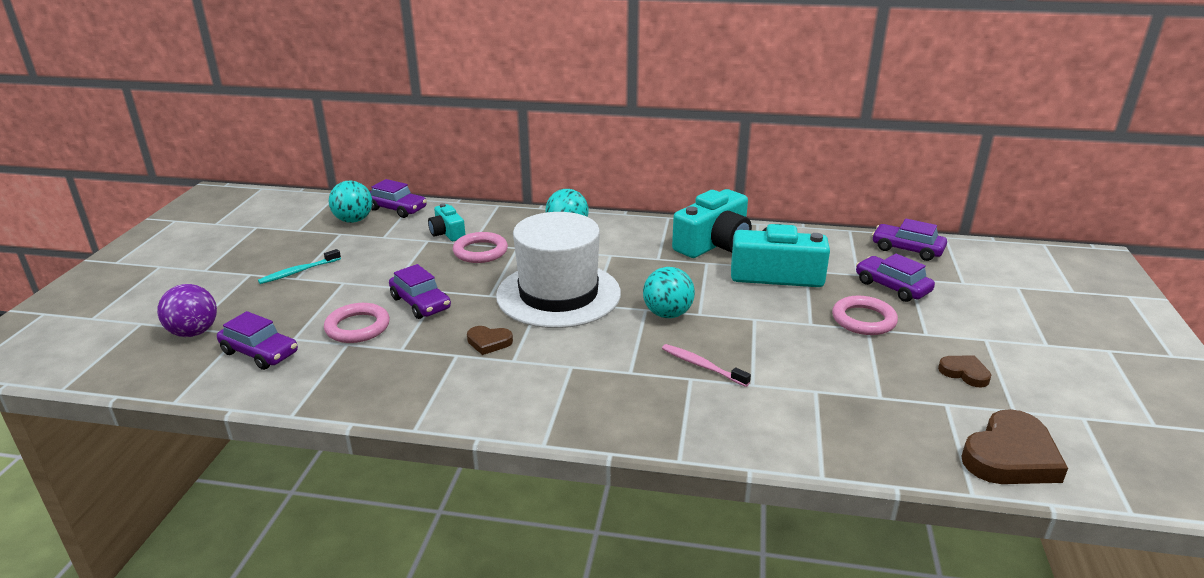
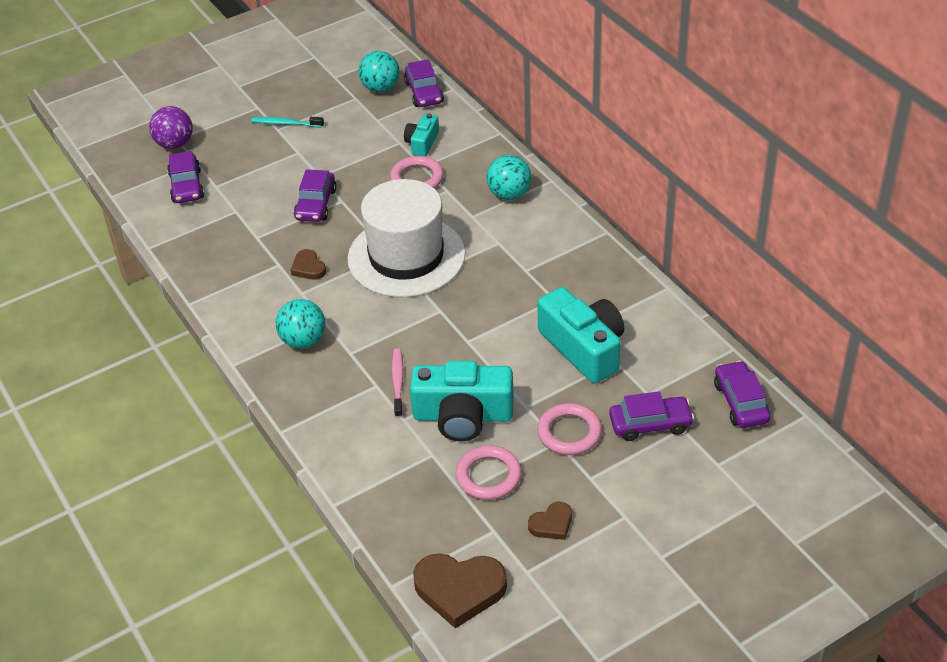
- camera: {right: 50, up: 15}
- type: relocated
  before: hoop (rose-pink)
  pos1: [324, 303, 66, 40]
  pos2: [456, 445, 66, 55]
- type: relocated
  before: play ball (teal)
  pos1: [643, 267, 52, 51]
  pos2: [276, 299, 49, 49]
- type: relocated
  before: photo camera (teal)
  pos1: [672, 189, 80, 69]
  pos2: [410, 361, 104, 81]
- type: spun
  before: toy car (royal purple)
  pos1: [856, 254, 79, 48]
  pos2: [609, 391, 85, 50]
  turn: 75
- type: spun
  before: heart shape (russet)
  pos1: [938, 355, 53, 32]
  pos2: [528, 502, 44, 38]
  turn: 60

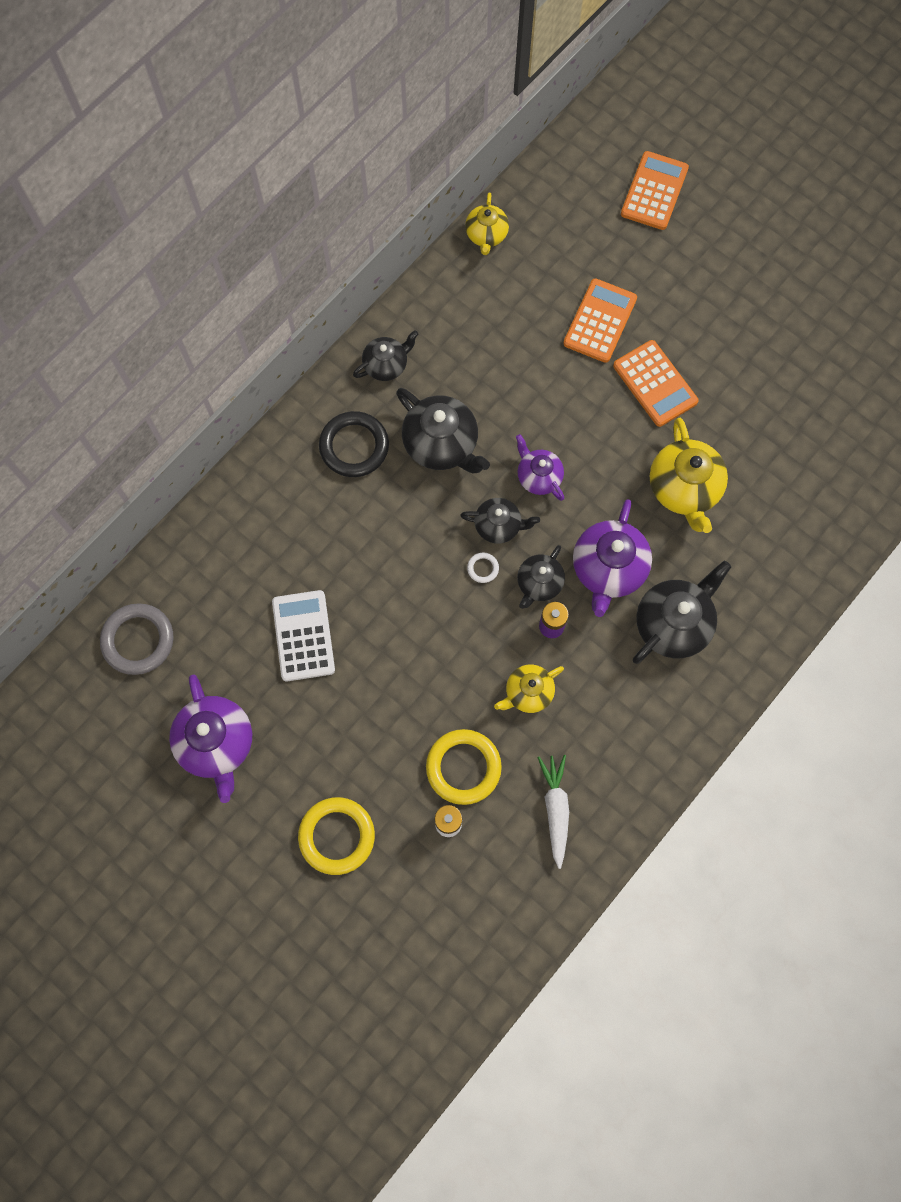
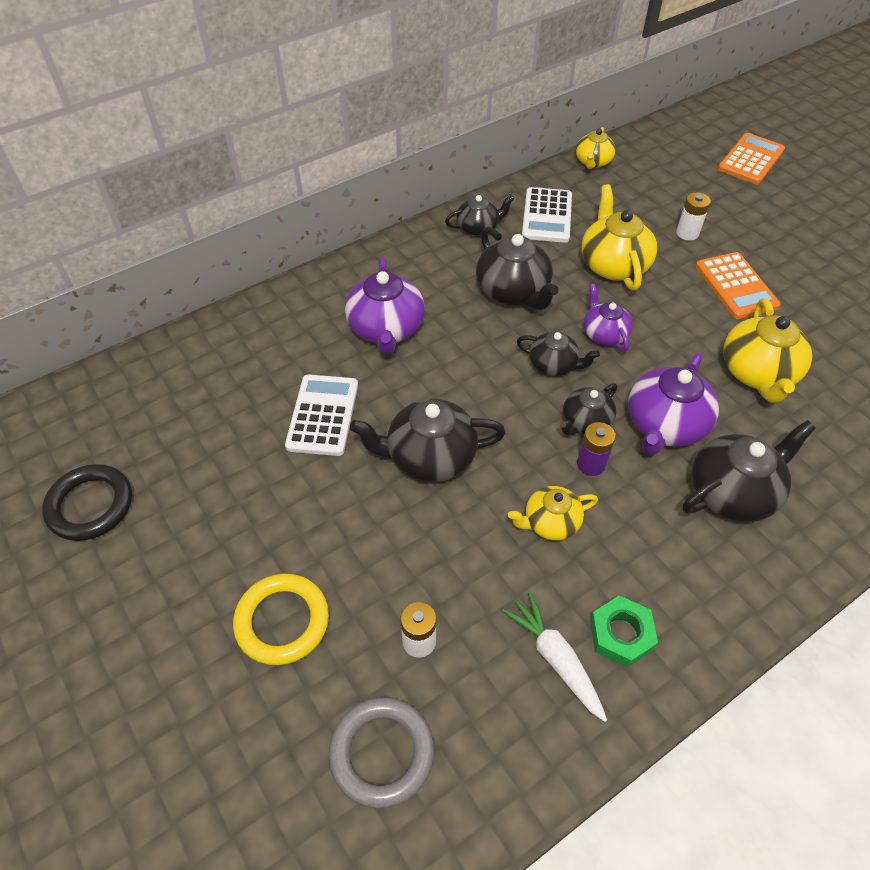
- camera: {right: 15, up: -20}
- type: relocated
  before: hoop (gray)
  pos1: [100, 603, 74, 72]
  pos2: [329, 697, 105, 111]
- type: relocated
  before: teapot (royal purple)
  pos1: [169, 674, 83, 129]
  pos2: [345, 258, 80, 97]
- type: relocated
  before: hoop (jet-black)
  pos1: [319, 411, 70, 66]
  pos2: [42, 464, 90, 77]
- type: missing
  before: hoop (yellow)
  pos1: [426, 729, 76, 76]
- type: missing
  before: hoop (white)
  pos1: [467, 552, 32, 31]
- type: spun
  before: carrot (white)
  pos1: [537, 755, 32, 114]
  pos2: [502, 592, 105, 130]
  turn: -45
- type: exchanged
  before: pocket calculator (orange-coloured)
  after: power cell (white)
  pos1: [563, 278, 74, 85]
  pos2: [676, 192, 35, 49]
- type: appeared
  after: teapot (jet-black)
  pos2: [350, 399, 156, 83]
- type: appeared
  after: pocket calculator (white)
  pos2: [522, 187, 50, 56]
- type: appeared
  after: teapot (yellow)
  pos2: [581, 184, 76, 106]
- type: appeared
  after: hex nut (green)
  pos2: [590, 595, 68, 73]

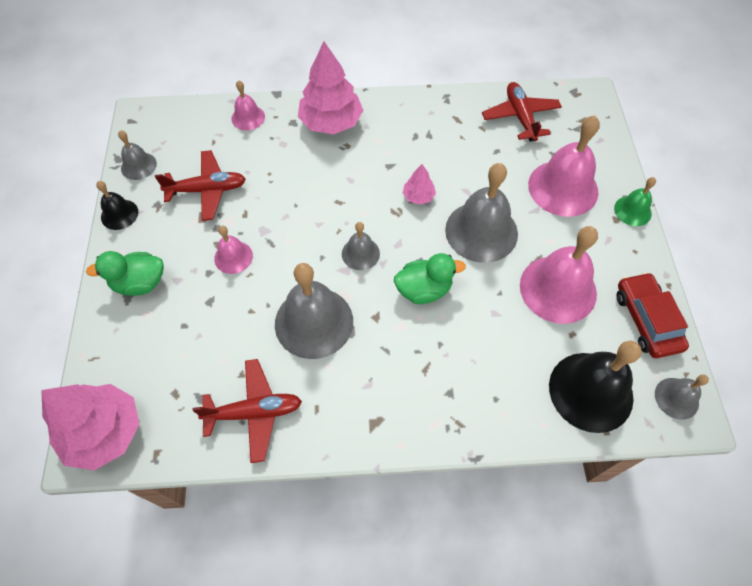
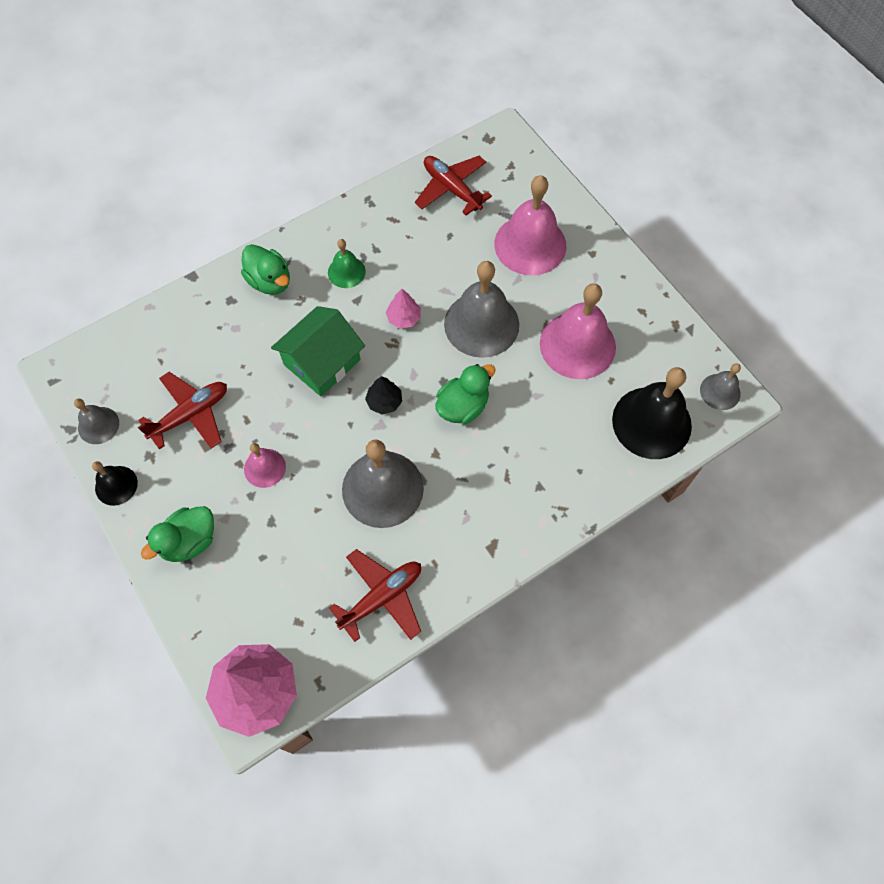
- camera: {right: -30, up: 5}
- type: missing
  before: bell (rose-pink)
  pos1: [231, 80, 34, 50]
- type: exchanged
  before: toy tree (rose-pink)
  after: duck (green)
  pos1: [298, 42, 65, 92]
  pos2: [241, 244, 49, 51]
- type: exchanged
  before: bell (gray)
  after: toy tree (jet-black)
  pos1: [342, 222, 38, 48]
  pos2: [365, 376, 37, 38]
- type: relocated
  before: bell (green)
  pos1: [614, 177, 42, 49]
  pos2: [328, 239, 38, 49]
- type: missing
  before: toy car (crimson)
  pos1: [617, 272, 72, 86]
- type: appeared
  after: toy house (green)
  pos2: [271, 306, 94, 90]

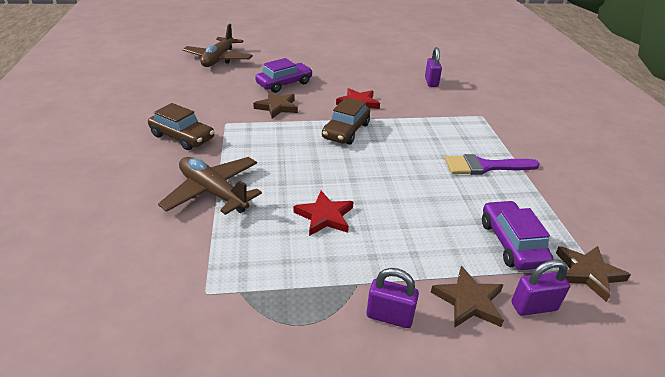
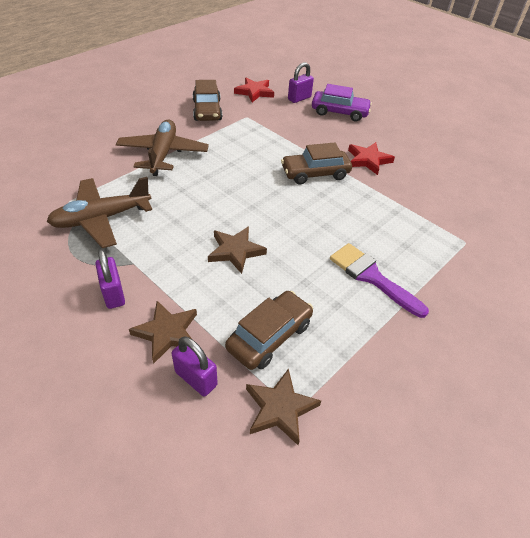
- camera: {right: 50, up: 10}
- type: relocated
  before: toy plane (russet)
  pos1: [183, 24, 70, 43]
  pos2: [47, 177, 105, 71]
- type: relocated
  before: star (russet)
  pos1: [253, 92, 45, 26]
  pos2: [208, 226, 59, 48]
- type: relocated
  before: star (crimson)
  pos1: [294, 191, 60, 45]
  pos2: [234, 78, 40, 25]
- type: relocated
  before: padlock (royal purple)
  pos1: [425, 47, 17, 40]
  pos2: [288, 62, 26, 41]
- type: colour
  before: toy car (royal purple)
  after: toy car (russet)
  pos1: [482, 200, 71, 70]
  pos2: [225, 291, 88, 79]

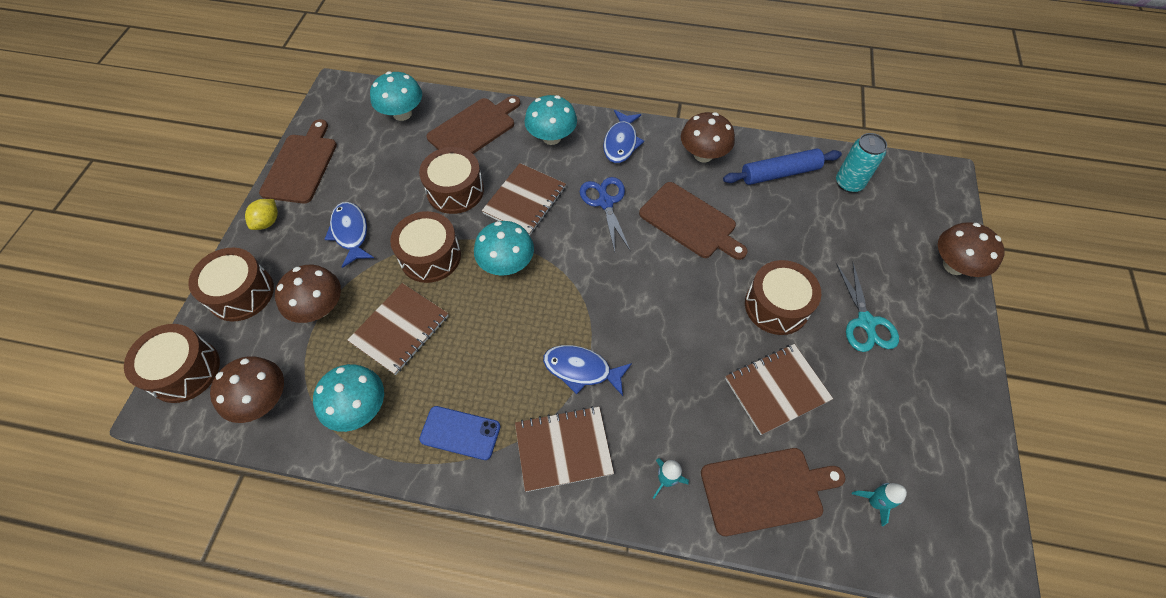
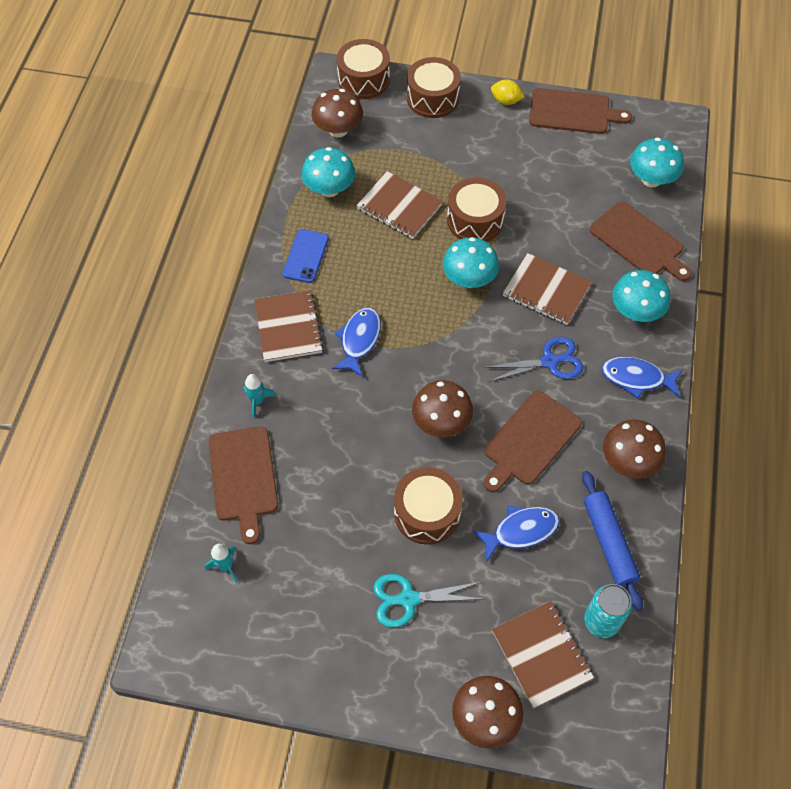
- camera: {right: 90, up: 0}
- type: relocated
  before: toadstool (russet)
  pos1: [275, 265, 66, 58]
  pos2: [412, 380, 61, 58]
- type: relocated
  before: fish figure (royal blue)
  pos1: [325, 202, 49, 66]
  pos2: [472, 506, 88, 56]
- type: missing
  before: drum (russet)
  pos1: [419, 147, 65, 67]
- type: relocated
  before: notepad (russet)
  pos1: [725, 344, 108, 91]
  pos2: [492, 601, 102, 108]

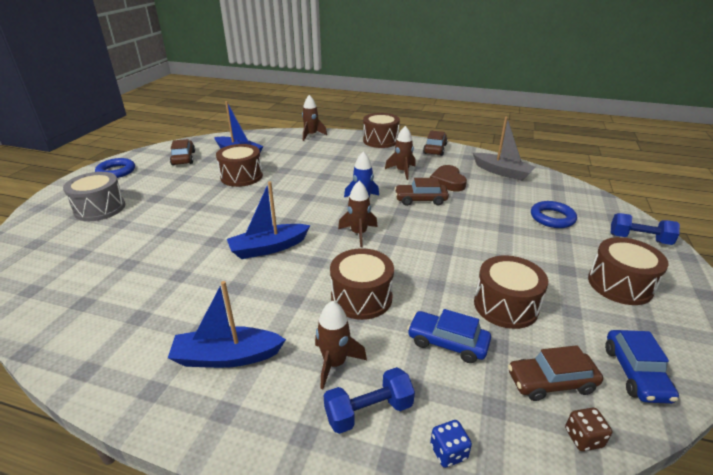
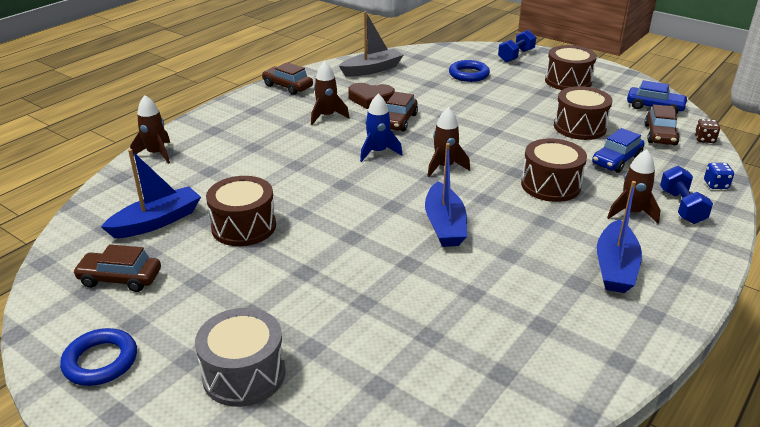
- camera: {right: -70, up: 0}
- type: missing
  before: drum (russet)
  pos1: [363, 113, 37, 35]

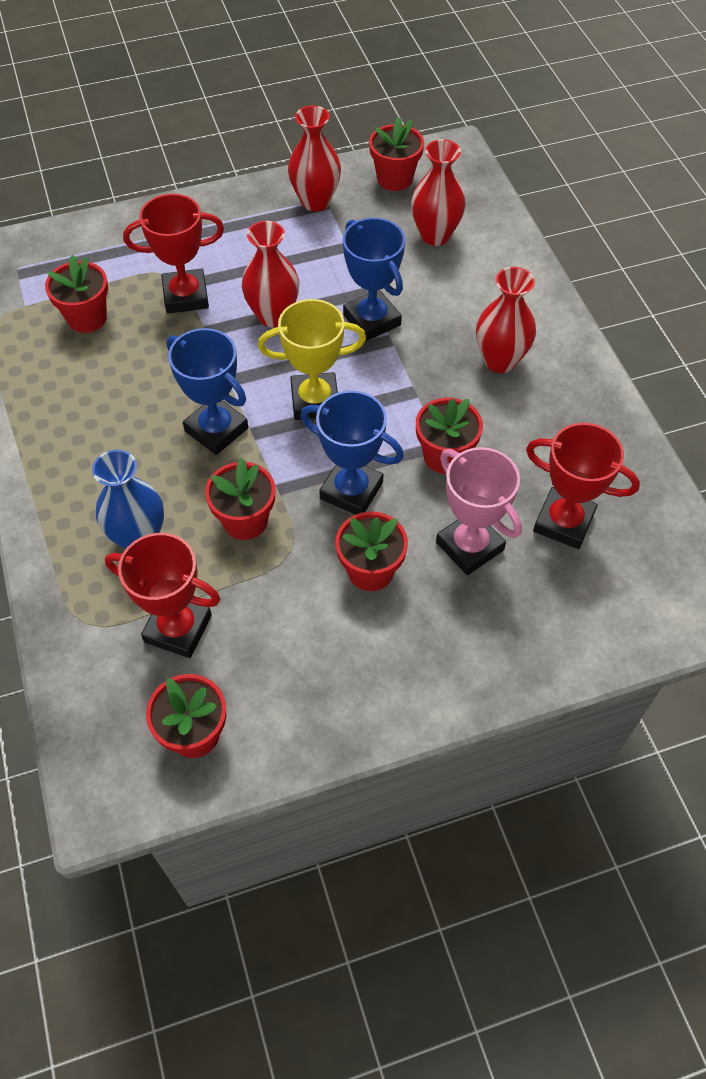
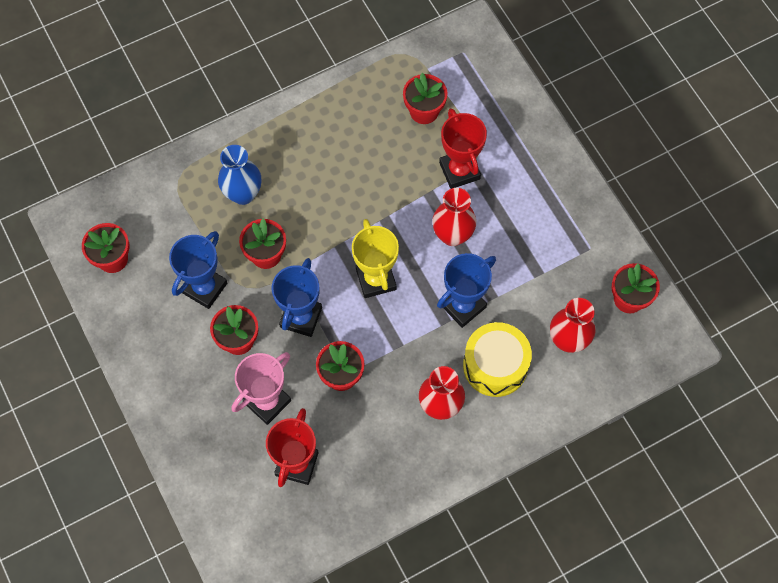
- camera: {right: 80, up: 10}
- type: missing
  before: award cup (crimson)
  pos1: [105, 533, 116, 125]
- type: relocated
  before: award cup (royal blue)
  pos1: [166, 328, 82, 127]
  pos2: [169, 231, 58, 78]
- type: missing
  before: vase (crimson)
  pos1: [288, 105, 53, 106]
- type: appeared
  after: drum (yellow)
  pos2: [463, 322, 69, 75]

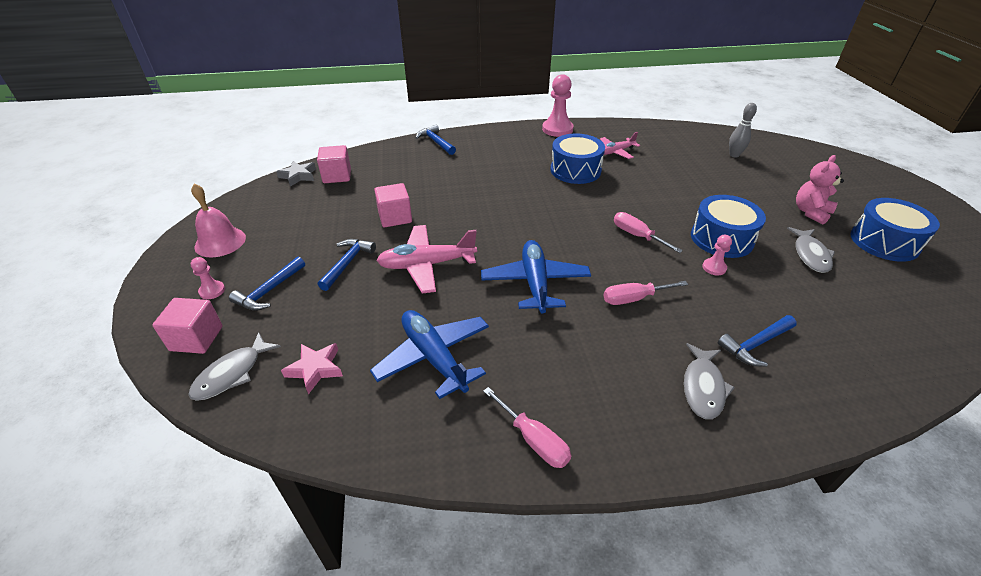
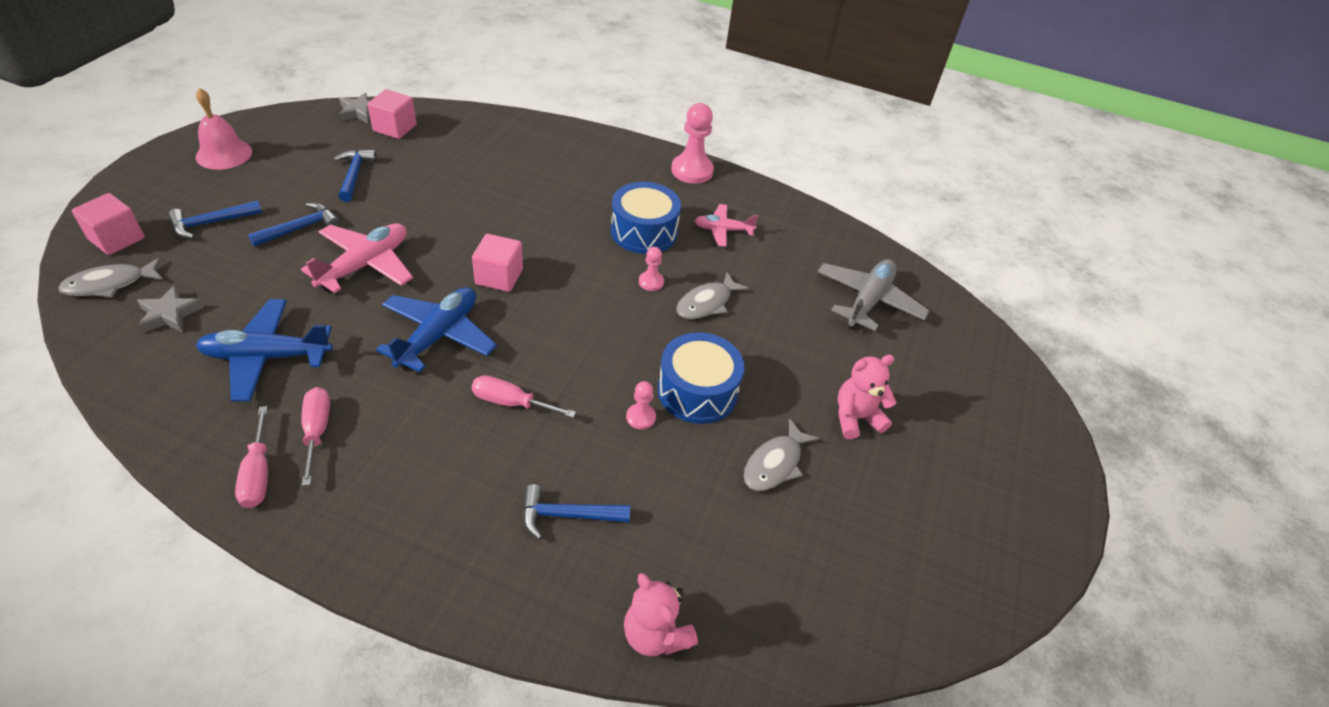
- camera: {right: 25, up: 5}
- type: relocated
  before: game pawn (rose-pink)
  pos1: [191, 257, 34, 42]
  pos2: [639, 247, 25, 44]
- type: colour
  before: star (rose-pink)
  after: star (gray)
  pos1: [281, 343, 62, 51]
  pos2: [137, 285, 67, 48]
- type: spun
  before: toy plane (royal blue)
  pos1: [370, 310, 119, 89]
  pos2: [196, 299, 137, 103]
  turn: -90
- type: relocated
  before: cube (rose-pink)
  pos1: [374, 183, 38, 44]
  pos2: [472, 234, 51, 58]
- type: spun
  before: toy plane (rose-pink)
  pos1: [376, 225, 101, 69]
  pos2: [301, 223, 112, 70]
  turn: 105
- type: relocated
  before: claw hammer (royal blue)
  pos1: [416, 125, 40, 30]
  pos2: [334, 150, 43, 52]
- type: relocated
  before: flat screwdriver (rose-pink)
  pos1: [614, 212, 69, 41]
  pos2: [301, 387, 29, 99]
- type: relocated
  before: fish figure (gray)
  pos1: [684, 343, 51, 76]
  pos2: [677, 272, 72, 47]
- type: exchanged
  before: bowling pin (gray)
  after: toy plane (gray)
  pos1: [729, 103, 28, 55]
  pos2: [817, 259, 113, 72]
- type: missing
  before: drum (royal blue)
  pos1: [851, 198, 89, 64]
- type: appeared
  after: teddy (rose-pink)
  pos2: [624, 573, 74, 83]

